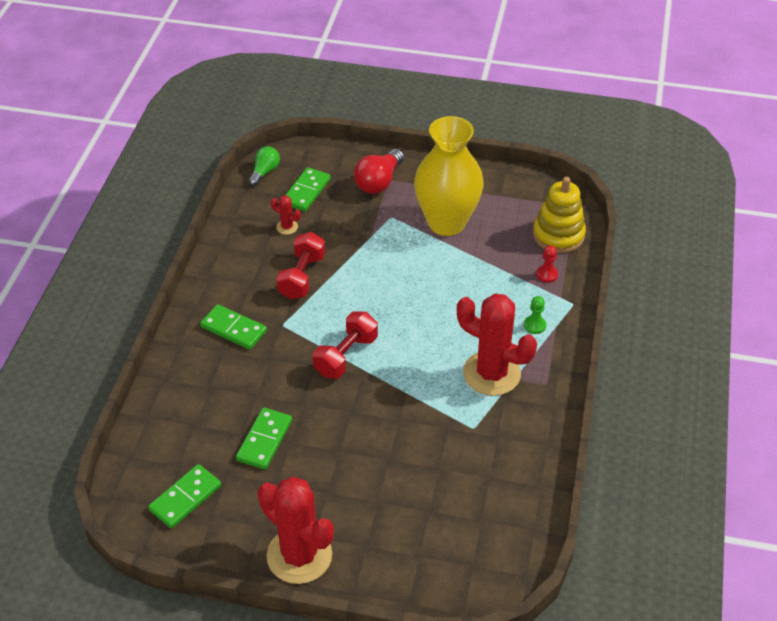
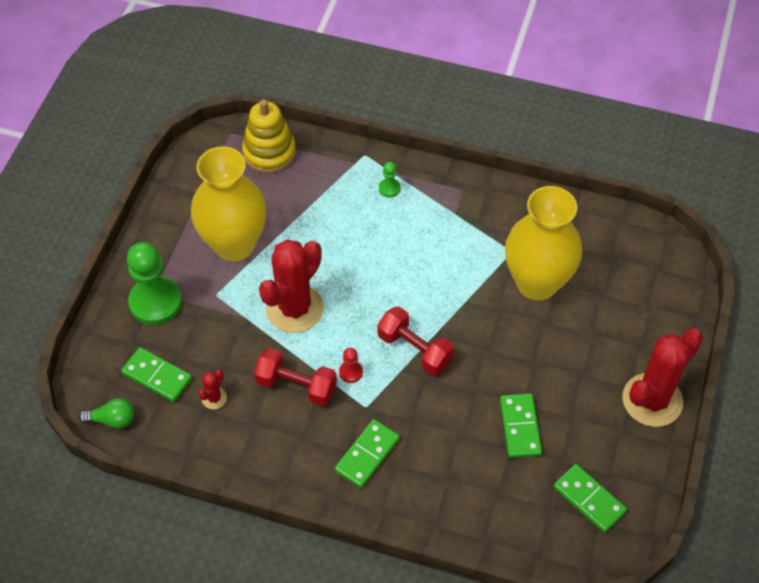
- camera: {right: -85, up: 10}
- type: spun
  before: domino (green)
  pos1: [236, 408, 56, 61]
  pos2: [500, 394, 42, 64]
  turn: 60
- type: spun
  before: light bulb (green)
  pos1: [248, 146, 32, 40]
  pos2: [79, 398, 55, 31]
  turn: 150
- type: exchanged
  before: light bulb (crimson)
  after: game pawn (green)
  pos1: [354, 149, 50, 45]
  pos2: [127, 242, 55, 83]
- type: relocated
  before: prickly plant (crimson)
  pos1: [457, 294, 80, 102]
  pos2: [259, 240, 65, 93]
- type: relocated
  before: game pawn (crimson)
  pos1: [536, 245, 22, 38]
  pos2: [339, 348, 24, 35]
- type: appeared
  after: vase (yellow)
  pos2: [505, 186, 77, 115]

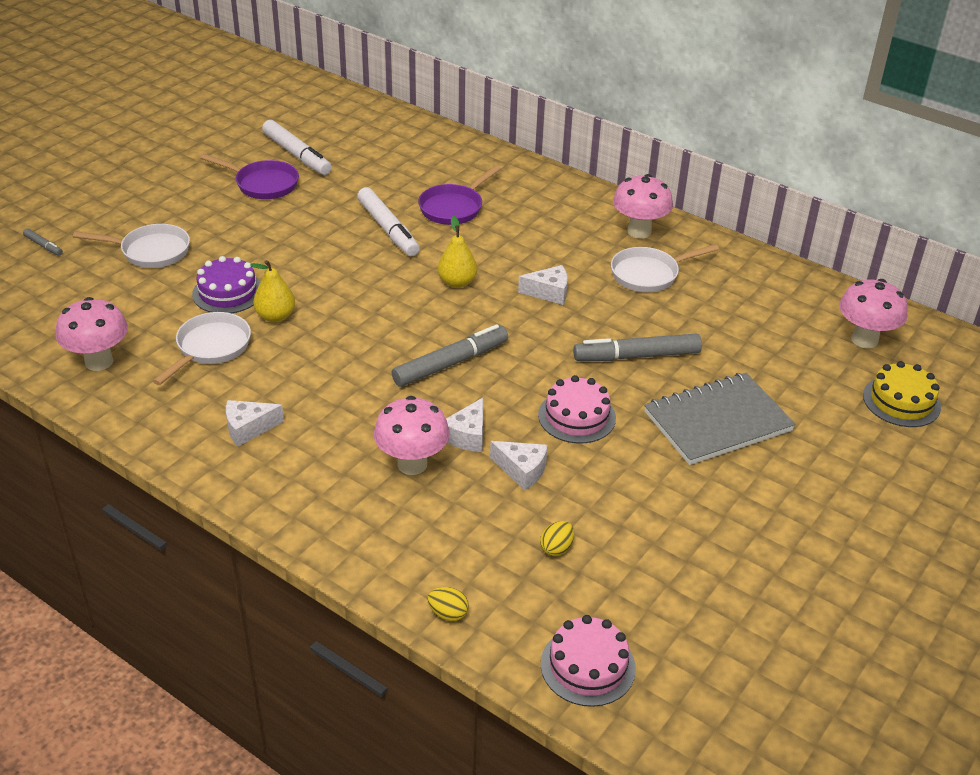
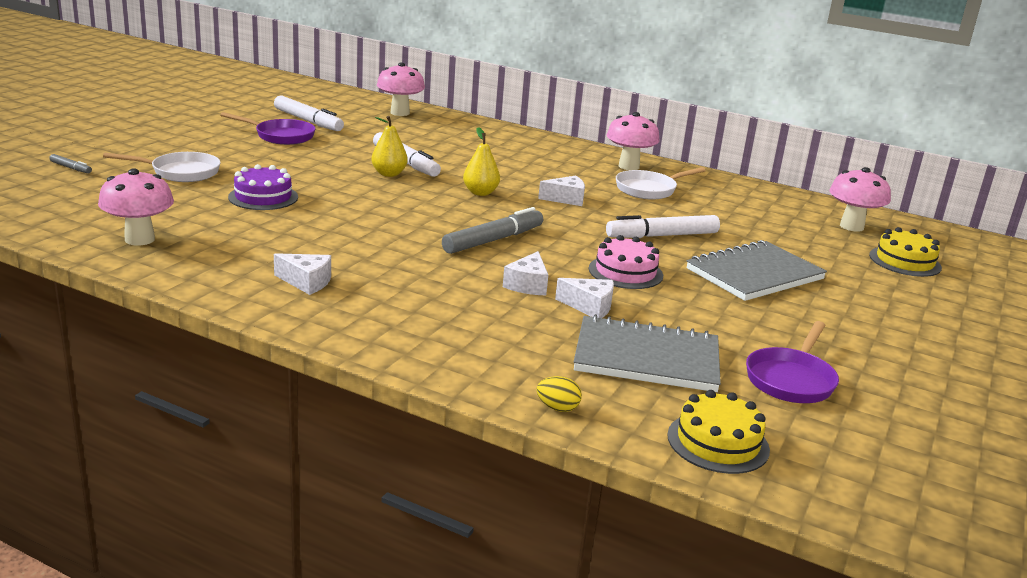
- camera: {right: -10, up: -15}
- type: missing
  before: frying pan (white)
  pos1: [153, 312, 98, 73]
- type: spun
  before: cheese (white)
  pos1: [226, 400, 58, 47]
  pos2: [274, 253, 57, 42]
  turn: -135
- type: relocated
  before: pear fruit (yellow)
  pos1: [250, 260, 45, 62]
  pos2: [371, 116, 37, 61]
- type: relocated
  before: toadstool (rose-pink)
  pos1: [374, 396, 76, 79]
  pos2: [377, 62, 48, 54]
- type: relocated
  before: frying pan (royal purple)
  pos1: [418, 165, 83, 60]
  pos2: [746, 321, 93, 82]
- type: exchanged
  before: egg (yellow)
  after: notepad (gray)
  pos1: [540, 521, 34, 35]
  pos2: [574, 314, 147, 78]
- type: colour
  before: gateau (rose-pink)
  after: gateau (yellow)
  pos1: [541, 615, 95, 92]
  pos2: [667, 390, 103, 84]
- type: colour
  before: marker (gray)
  after: marker (white)
  pos1: [573, 334, 129, 27]
  pos2: [606, 215, 114, 23]

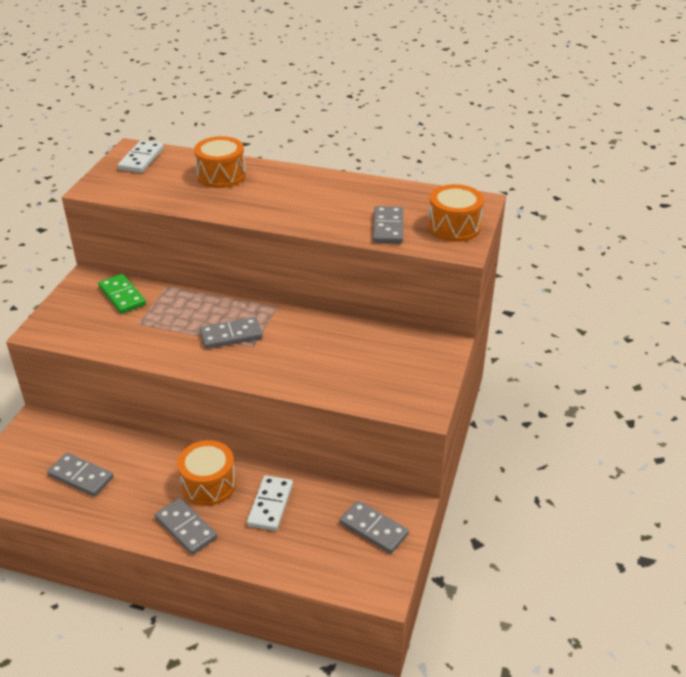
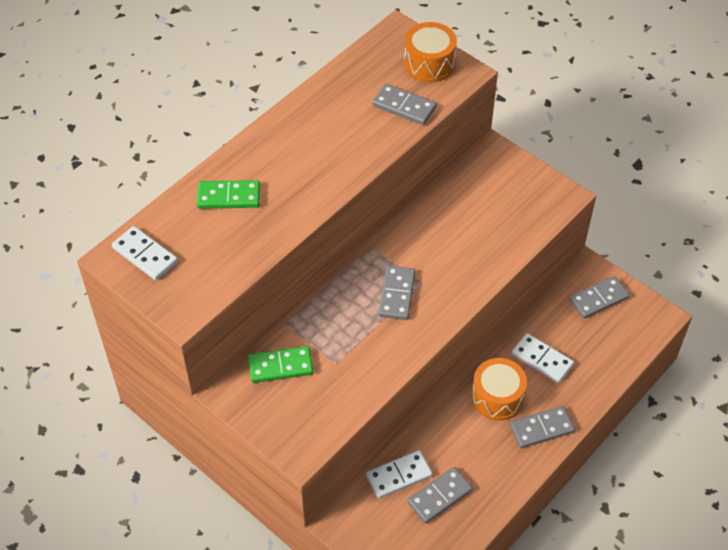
- camera: {right: -65, up: 15}
- type: exchanged
  before: drum (orange-coloured)
  after: domino (green)
  pos1: [194, 136, 52, 52]
  pos2: [197, 180, 63, 29]
- type: appeared
  after: domino (white)
  pos2: [366, 450, 66, 49]

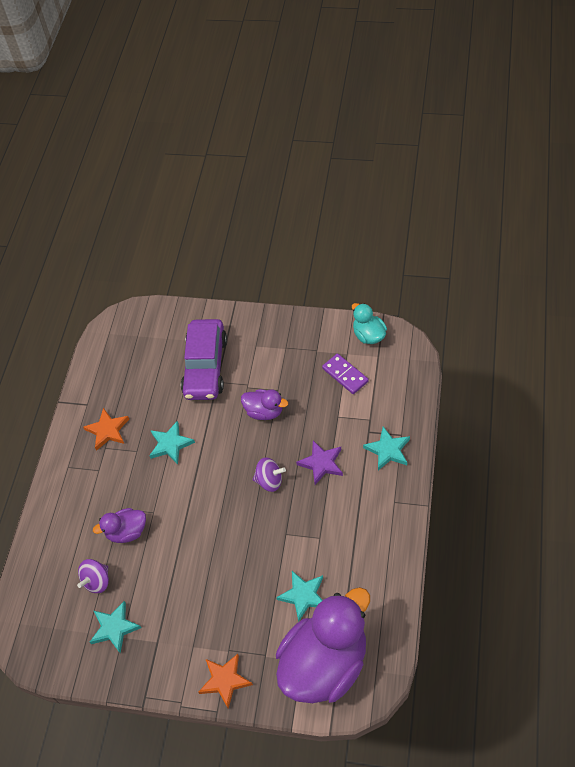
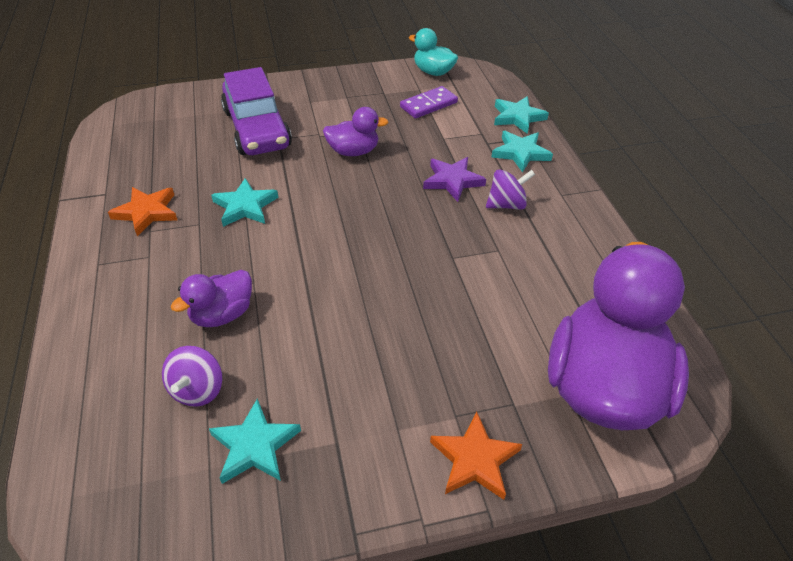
- camera: {right: -30, up: -10}
- type: relocated
  before: whirligig (royal purple)
  pos1: [253, 457, 33, 35]
  pos2: [486, 169, 49, 41]
- type: relocated
  before: star (teal)
  pos1: [276, 571, 47, 51]
  pos2: [494, 96, 55, 38]
- type: spun
  before: domino (royal purple)
  pos1: [322, 353, 47, 41]
  pos2: [400, 86, 58, 33]
  turn: -60

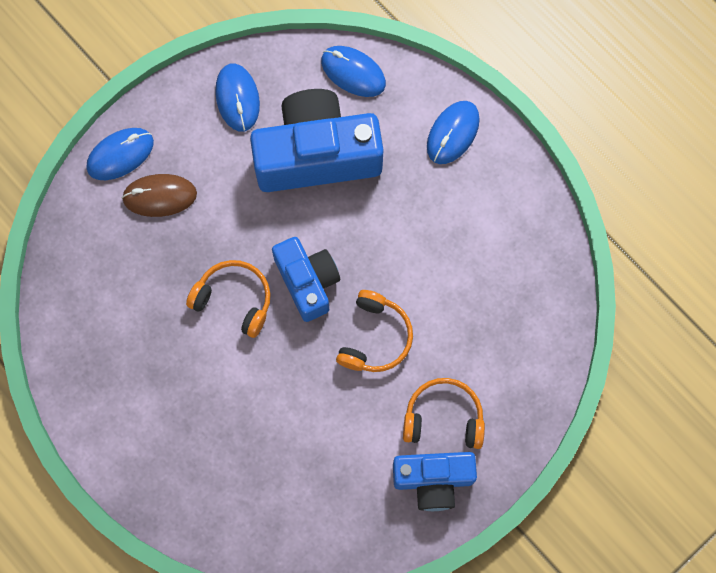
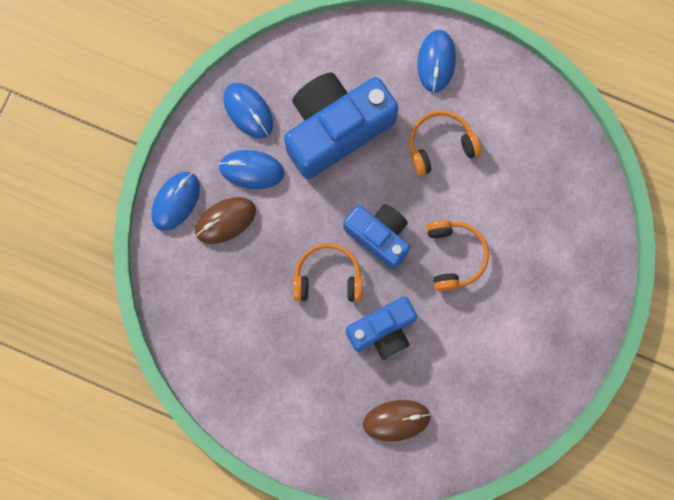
- camera: {right: -25, up: 5}
- type: relocated
  before: mouse (royal blue)
  pos1: [321, 46, 65, 51]
  pos2: [218, 150, 66, 39]
- type: relocated
  before: photo camera (royal blue)
  pos1: [393, 452, 84, 59]
  pos2: [346, 297, 71, 63]
- type: relocated
  before: over-ear headphones (orange-coloured)
  pos1: [403, 378, 82, 71]
  pos2: [409, 110, 72, 66]
- type: appeared
  after: mouse (russet)
  pos2: [363, 400, 68, 42]

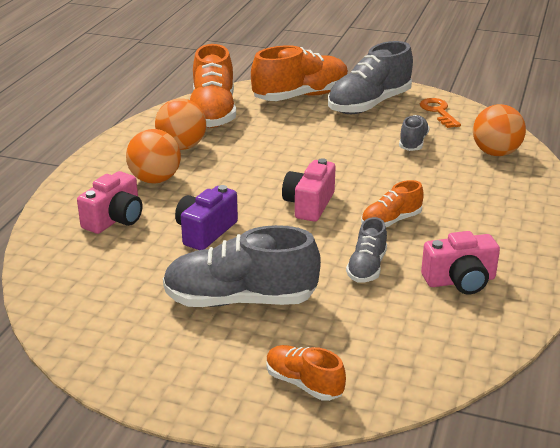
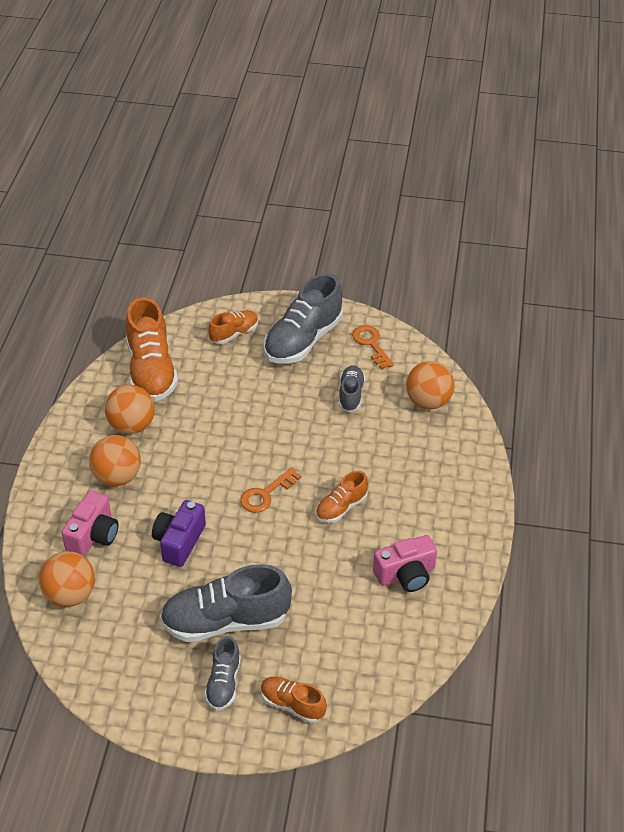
- camera: {right: -10, up: 15}
- type: size
  before: shoe (orange-coloured)
  pos1: [251, 45, 98, 56]
  pos2: [208, 310, 50, 34]
  scale: 0.53
- type: exchanged
  before: photo camera (rose-pink)
  after: latchkey (orange-coloured)
  pos1: [282, 158, 53, 64]
  pos2: [240, 467, 61, 46]
- type: relocated
  before: shoe (gray)
  pos1: [346, 217, 41, 66]
  pos2: [204, 636, 37, 74]
- type: appeared
  after: play ball (orange-coloured)
  pos2: [39, 551, 56, 56]

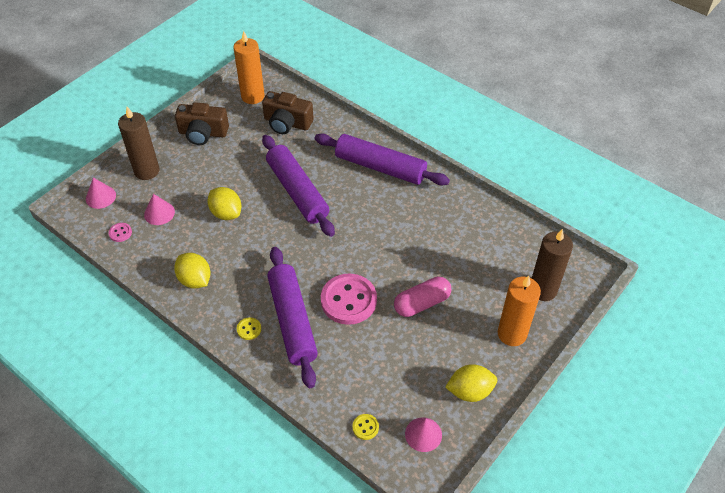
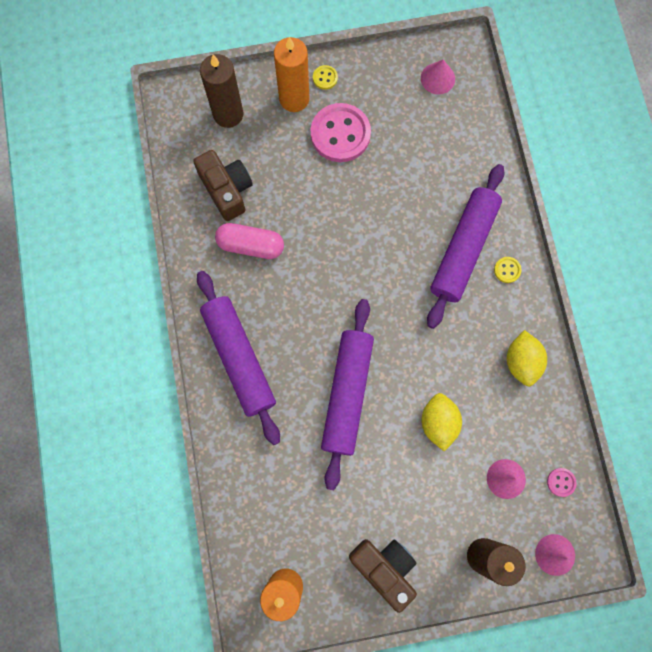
- camera: {right: -140, up: 25}
- type: relocated
  before: photo camera (russet)
  pos1: [262, 91, 52, 43]
  pos2: [193, 150, 60, 71]
- type: relocated
  before: sewing button (rose-pink)
  pos1: [321, 274, 56, 51]
  pos2: [311, 103, 60, 59]
- type: relocated
  before: sewing button (yellow)
  pos1: [352, 414, 27, 26]
  pos2: [313, 65, 25, 25]
- type: relocated
  before: pill (rose-pink)
  pos1: [394, 277, 58, 40]
  pos2: [215, 223, 69, 36]
- type: missing
  before: citrus fruit (yellow)
  pos1: [445, 364, 52, 38]

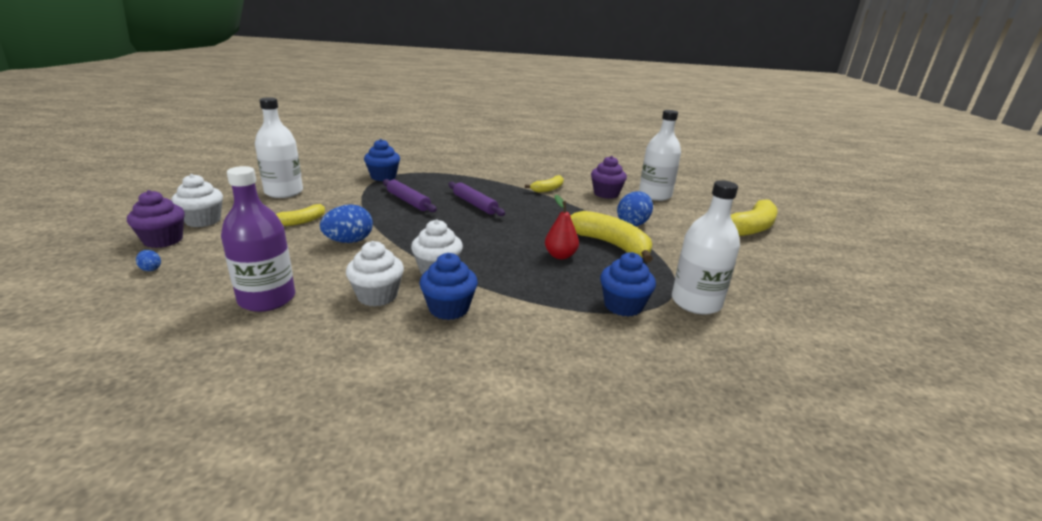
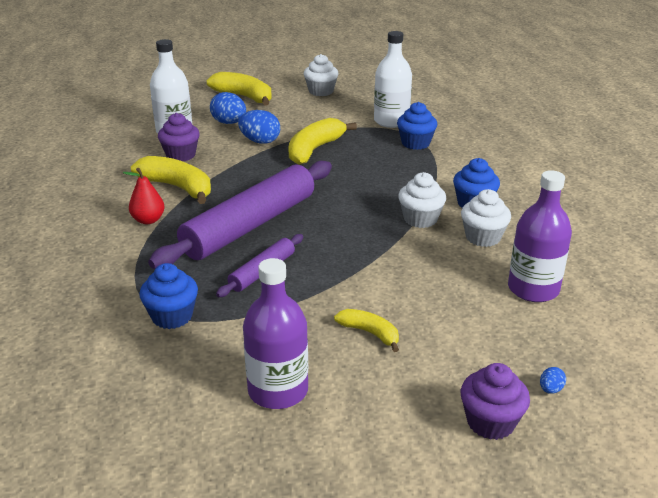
- camera: {right: -100, up: 5}
- type: relocated
  before: muffin (white)
  pos1: [171, 174, 52, 53]
  pos2: [304, 54, 35, 42]
- type: colour
  before: drink bottle (white)
  after: drink bottle (royal purple)
  pos1: [255, 97, 48, 101]
  pos2: [243, 258, 65, 151]
- type: relocated
  before: egg (royal blue)
  pos1: [320, 204, 53, 39]
  pos2: [210, 92, 36, 32]
- type: size
  before: dough roller (royal purple)
  pos1: [448, 182, 57, 34]
  pos2: [148, 161, 184, 108]
  scale: 2.11
- type: size
  before: toy banana (yellow)
  pos1: [525, 175, 39, 18]
  pos2: [131, 156, 80, 48]
  scale: 1.77
- type: relocated
  before: pear fruit (crimson)
  pos1: [545, 195, 34, 64]
  pos2: [123, 168, 42, 56]

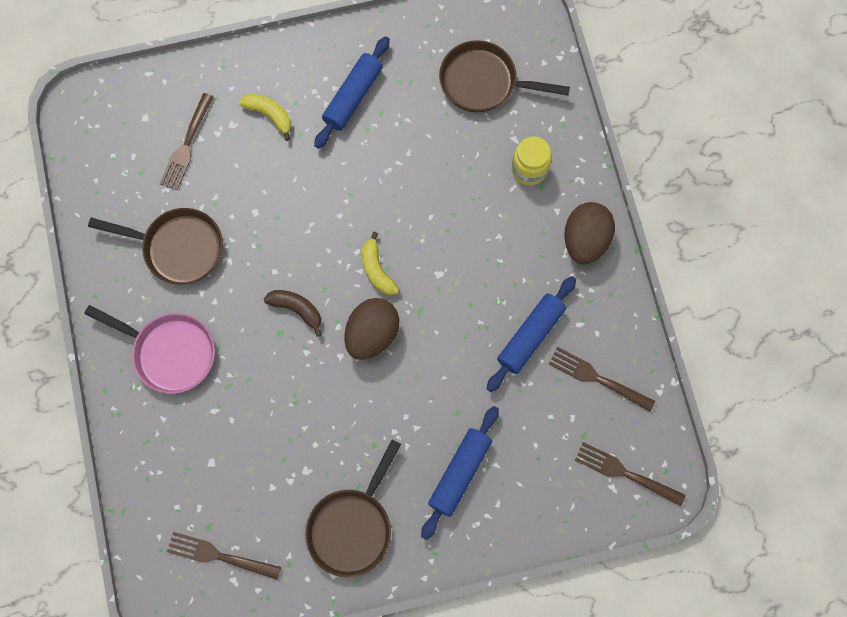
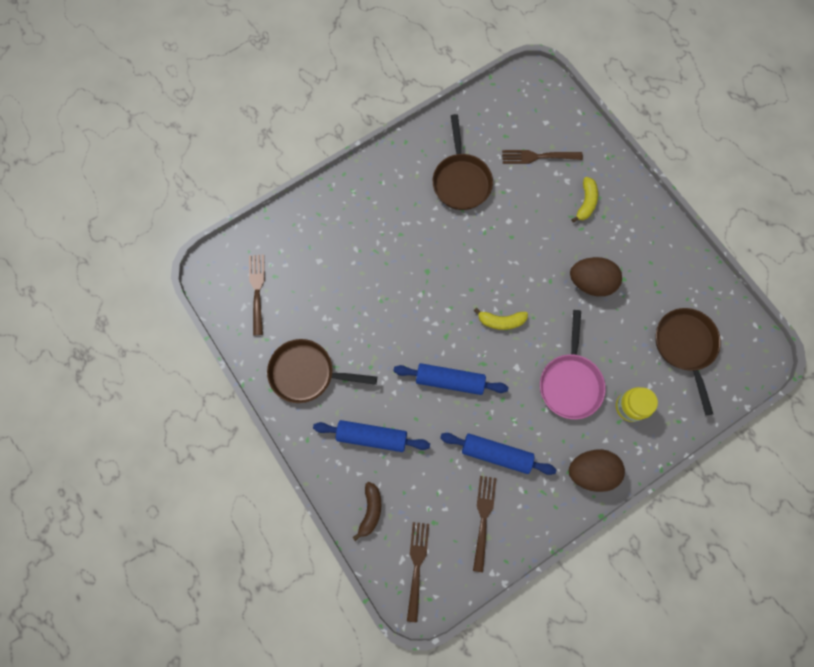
- camera: {right: 70, up: 0}
- type: relocated
  before: frying pan (rose-pink)
  pos1: [84, 305, 131, 89]
  pos2: [540, 310, 66, 109]
- type: relocated
  before: toy banana (russet)
  pos1: [264, 290, 58, 47]
  pos2: [353, 482, 28, 59]
- type: relocated
  before: dough roller (royal blue)
  pos1: [314, 36, 76, 113]
  pos2: [393, 363, 115, 32]
- type: relocated
  before: egg (russet)
  pos1: [344, 298, 56, 62]
  pos2: [570, 257, 52, 39]
- type: spun
  before: toy banana (yellow)
  pos1: [362, 232, 37, 64]
  pos2: [474, 308, 54, 22]
  turn: -135

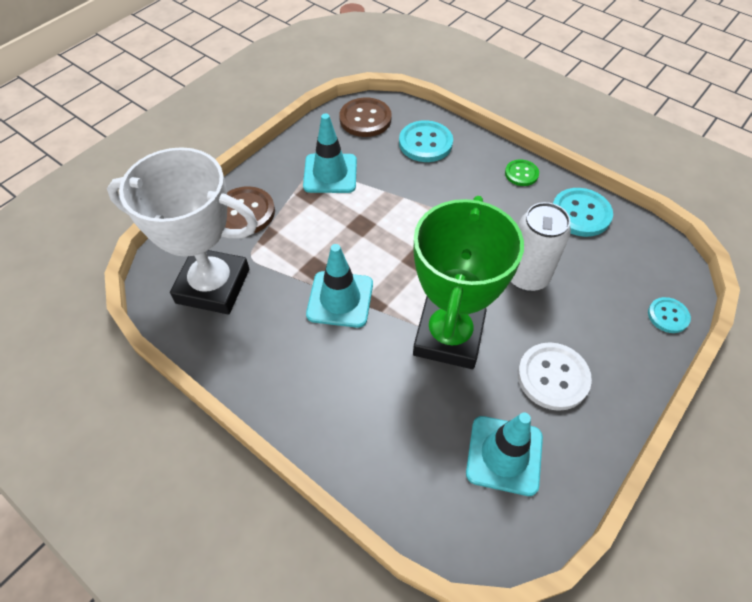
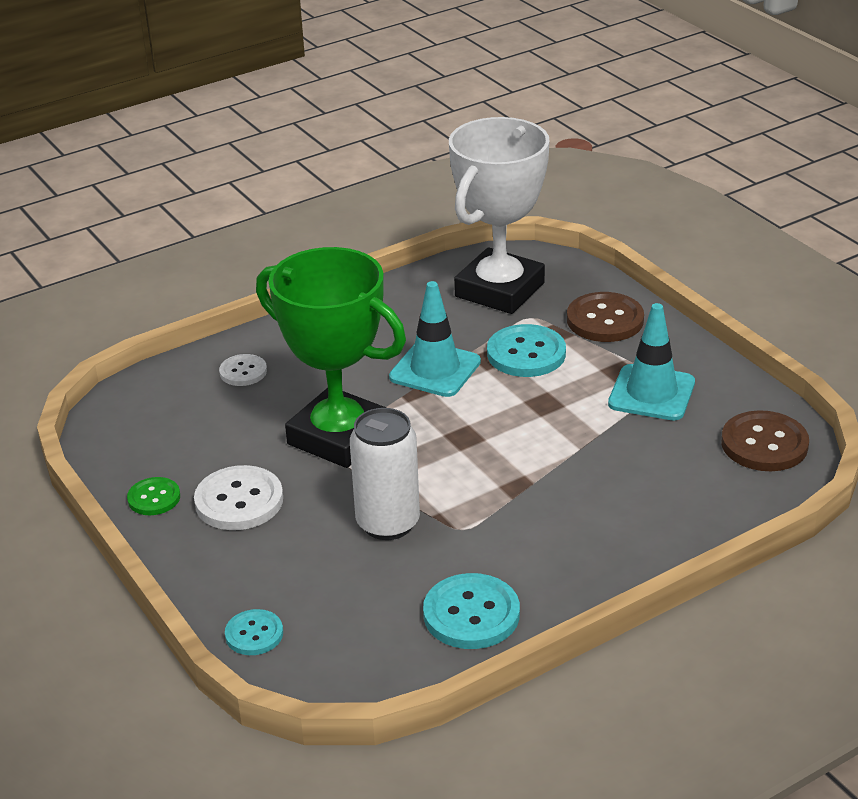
- camera: {right: 110, up: -20}
- type: relocated
  before: sewing button (teal)
  pos1: [399, 120, 54, 42]
  pos2: [487, 324, 79, 53]
- type: missing
  before: traffic cone (teal)
  pos1: [466, 412, 77, 84]
- type: relocated
  before: sewing button (green)
  pos1: [505, 159, 34, 27]
  pos2: [127, 477, 53, 38]
- type: appeared
  after: sewing button (white)
  pos2: [219, 354, 48, 32]

